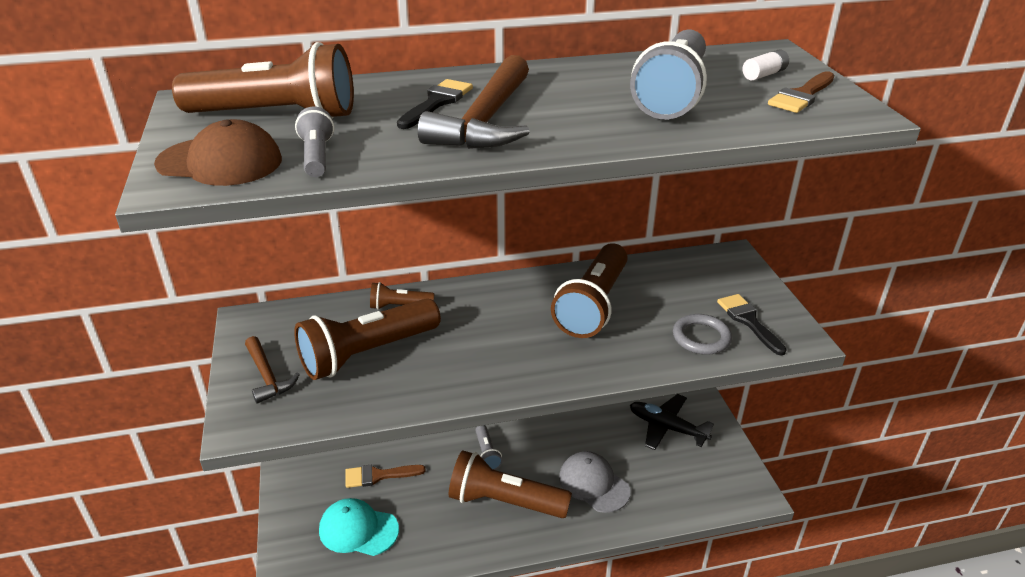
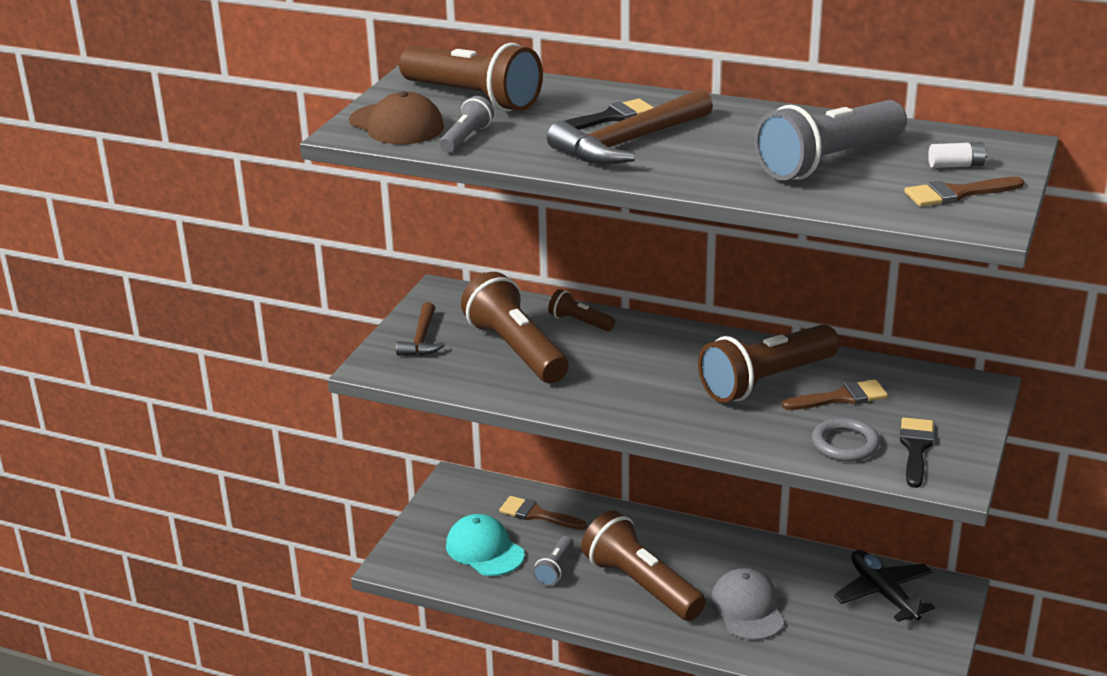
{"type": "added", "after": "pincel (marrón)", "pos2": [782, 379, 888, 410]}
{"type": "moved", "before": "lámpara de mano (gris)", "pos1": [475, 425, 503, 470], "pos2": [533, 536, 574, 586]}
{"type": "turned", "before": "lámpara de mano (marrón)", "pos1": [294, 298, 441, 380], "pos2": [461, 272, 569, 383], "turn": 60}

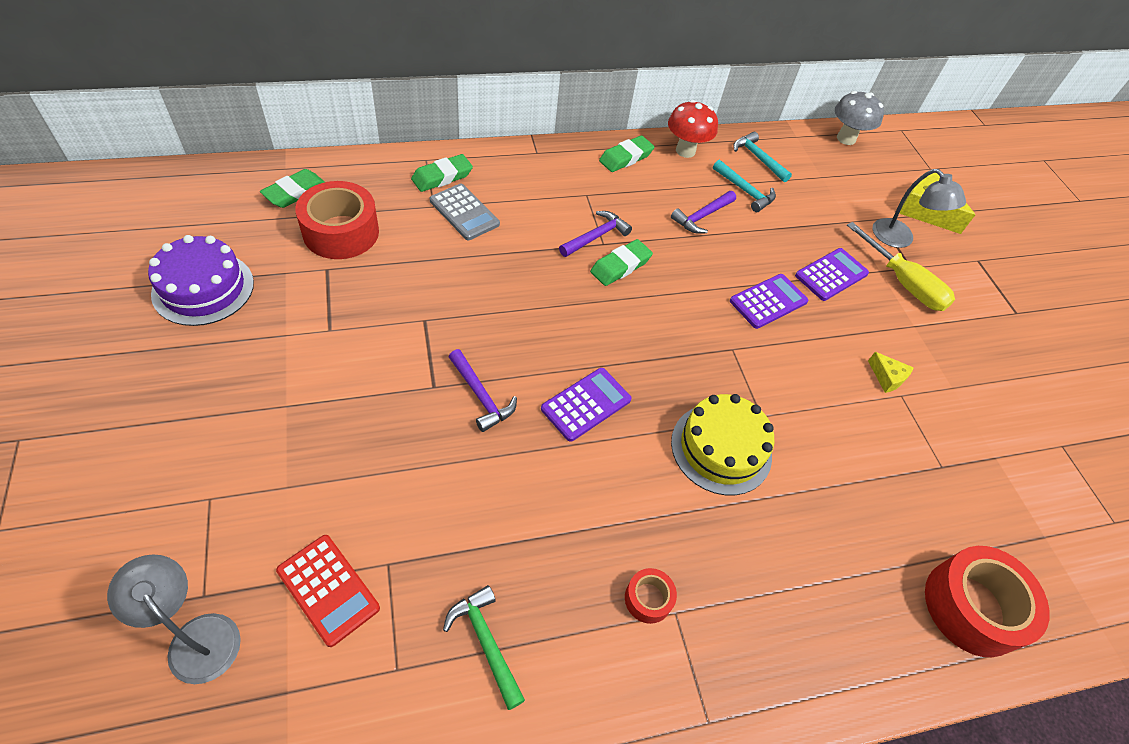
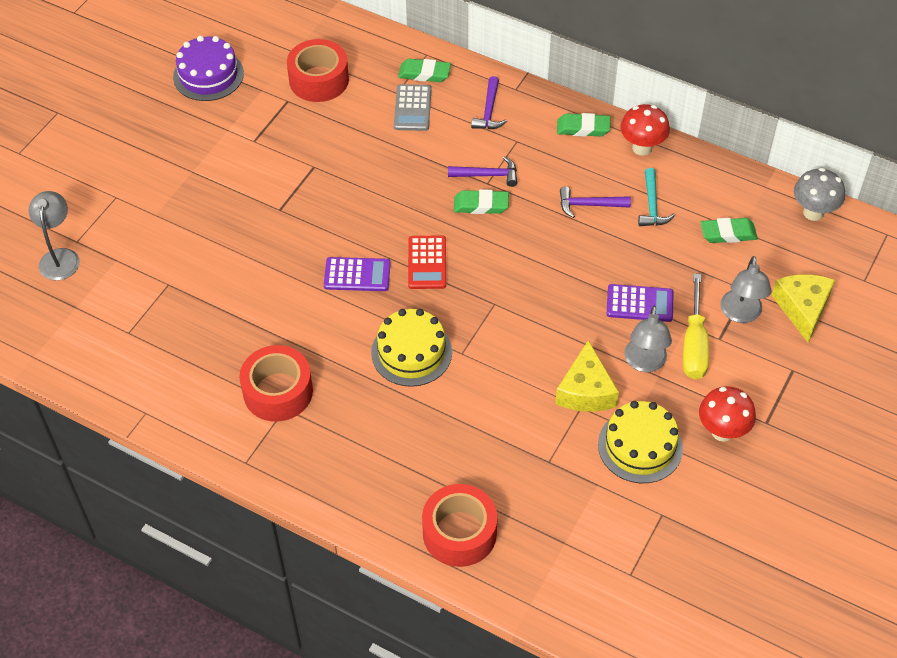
{"type": "removed", "before": "martillo (verde)", "pos1": [443, 585, 525, 710]}
{"type": "removed", "before": "calculadora (morado)", "pos1": [730, 274, 808, 329]}
{"type": "removed", "before": "martillo (turquesa)", "pos1": [734, 131, 792, 182]}
{"type": "added", "after": "tarta (amarillo)", "pos2": [598, 401, 683, 483]}
{"type": "added", "after": "lámpara (gris)", "pos2": [624, 306, 672, 372]}
{"type": "added", "after": "seta (rojo)", "pos2": [699, 386, 756, 442]}
{"type": "moved", "before": "goma de borrar (verde)", "pos1": [260, 169, 325, 208], "pos2": [700, 218, 758, 243]}
{"type": "moved", "before": "calculadora (rojo)", "pos1": [276, 535, 380, 647], "pos2": [408, 236, 446, 289]}
{"type": "moved", "before": "martillo (morado)", "pos1": [449, 349, 517, 432], "pos2": [471, 76, 507, 129]}
{"type": "resized", "before": "cinta adhesiva (rojo)", "pos1": [625, 568, 677, 624], "pos2": [239, 345, 313, 422], "scale": 2.07}
{"type": "resized", "before": "queso (amarillo)", "pos1": [868, 352, 914, 393], "pos2": [555, 340, 619, 412], "scale": 1.94}

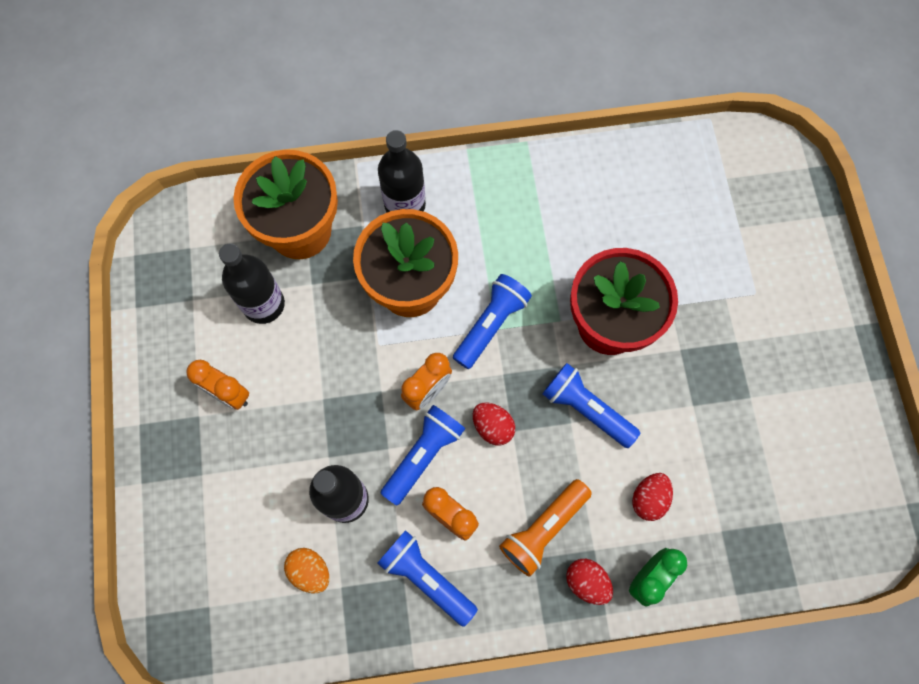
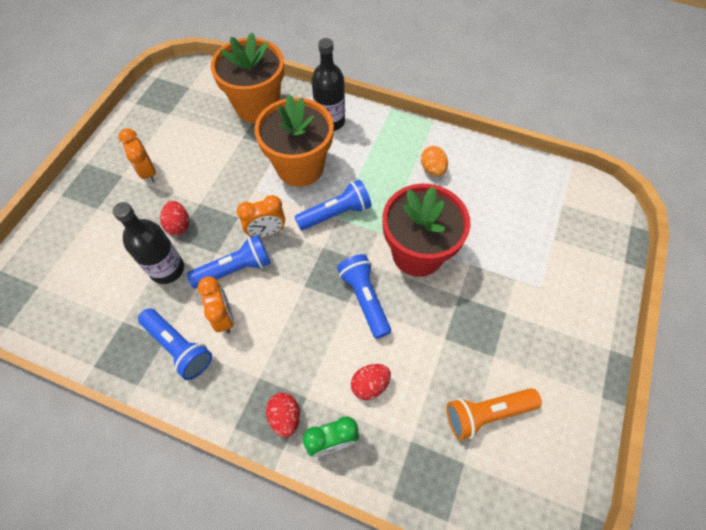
{"type": "removed", "before": "botella (negro)", "pos1": [219, 244, 285, 324]}
{"type": "moved", "before": "huevo (naranja)", "pos1": [284, 548, 329, 593], "pos2": [421, 146, 448, 176]}
{"type": "moved", "before": "huevo (rojo)", "pos1": [473, 402, 515, 445], "pos2": [160, 201, 189, 235]}
{"type": "moved", "before": "lámpara de mano (naranja)", "pos1": [499, 479, 592, 577], "pos2": [446, 388, 542, 440]}
{"type": "turned", "before": "lámpara de mano (azul)", "pos1": [377, 530, 478, 627], "pos2": [138, 308, 212, 380], "turn": 150}

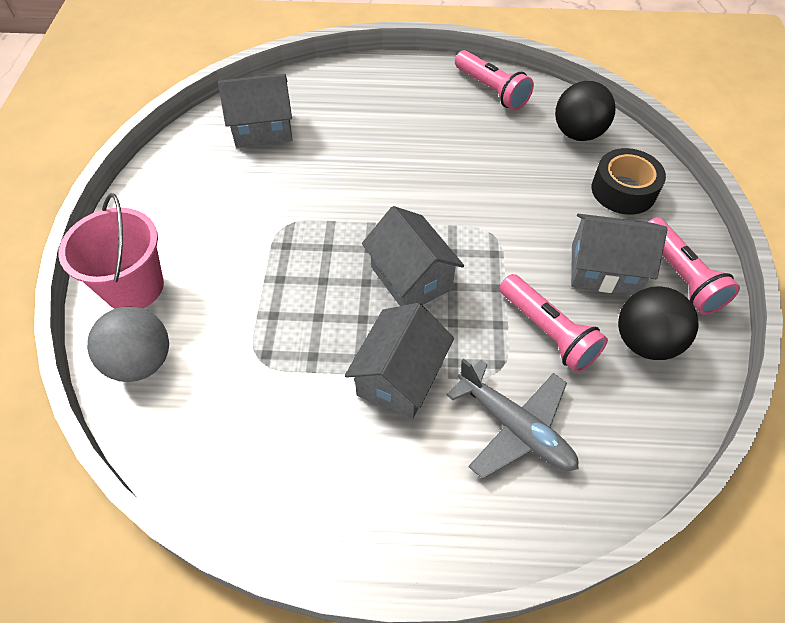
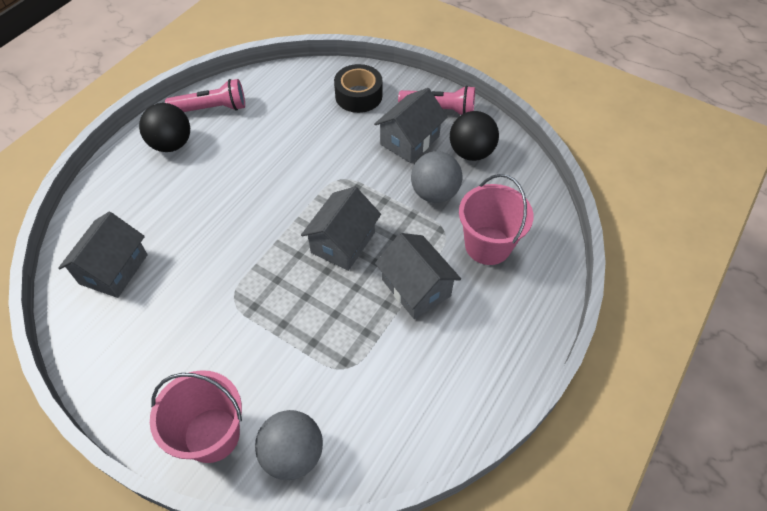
{"type": "moved", "before": "pelota (negro)", "pos1": [555, 81, 616, 141], "pos2": [139, 103, 190, 152]}
{"type": "replaced", "before": "avión (gris)", "after": "balde (rosa)", "pos1": [447, 359, 578, 479], "pos2": [459, 174, 534, 265]}
{"type": "replaced", "before": "lámpara de mano (rosa)", "after": "pelota (gris)", "pos1": [499, 274, 608, 373], "pos2": [411, 151, 462, 203]}
{"type": "turned", "before": "casa (gris)", "pos1": [362, 206, 464, 306], "pos2": [301, 186, 381, 271], "turn": -60}

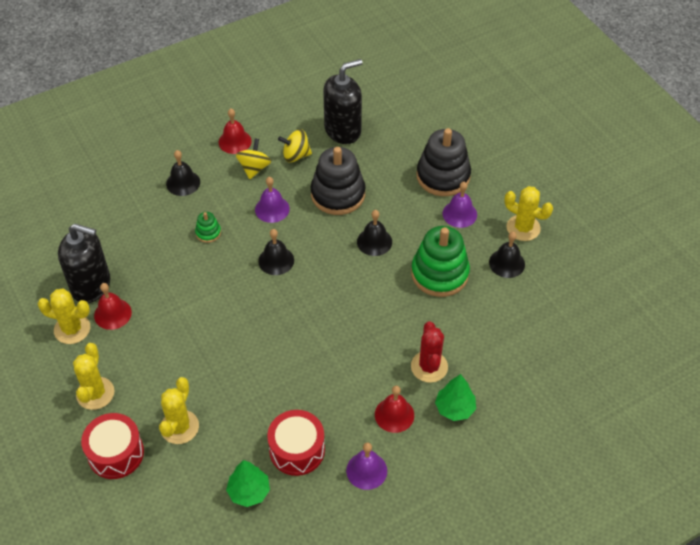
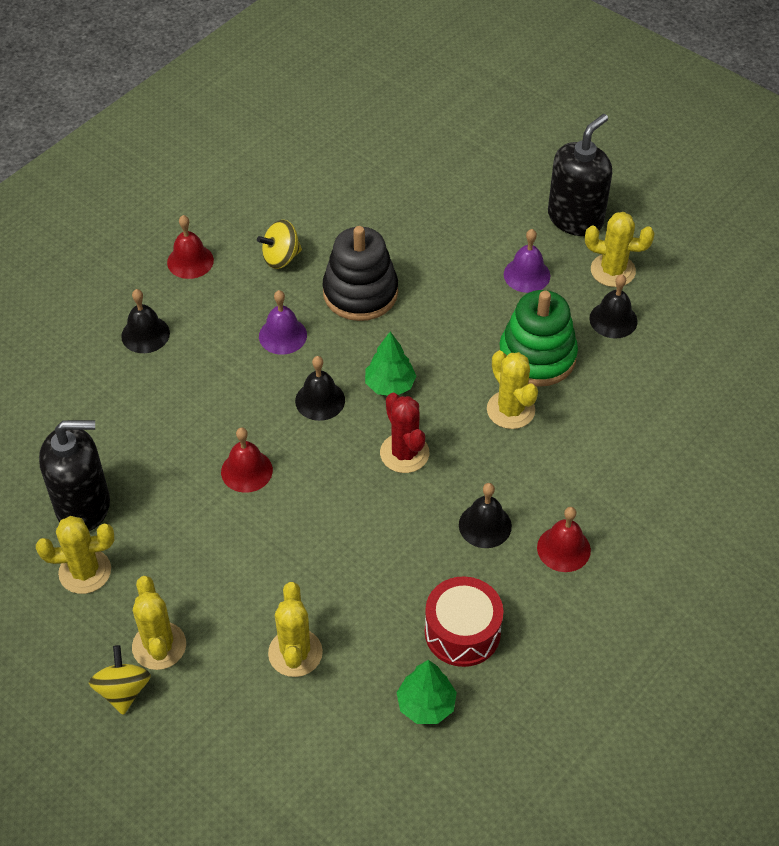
{"type": "removed", "before": "tambor (rojo)", "pos1": [81, 413, 144, 479]}
{"type": "removed", "before": "juguete apilable (verde)", "pos1": [195, 212, 221, 243]}
{"type": "removed", "before": "campana (morado)", "pos1": [346, 443, 387, 490]}
{"type": "removed", "before": "juguete apilable (negro)", "pos1": [416, 128, 471, 196]}
{"type": "added", "after": "cactus (amarillo)", "pos2": [487, 351, 538, 429]}
{"type": "moved", "before": "campana (rojo)", "pos1": [94, 283, 132, 330], "pos2": [221, 427, 273, 493]}
{"type": "moved", "before": "peonza (amarillo)", "pos1": [236, 139, 271, 179], "pos2": [89, 645, 151, 715]}
{"type": "moved", "before": "dispensador de jabón (negro)", "pos1": [323, 59, 363, 144], "pos2": [548, 114, 612, 236]}
{"type": "moved", "before": "campana (negro)", "pos1": [357, 210, 392, 256], "pos2": [459, 483, 512, 548]}
{"type": "moved", "before": "cactus (rojo)", "pos1": [411, 321, 448, 383], "pos2": [380, 393, 430, 473]}
{"type": "moved", "before": "árbol (verde)", "pos1": [435, 374, 476, 421], "pos2": [365, 332, 416, 396]}

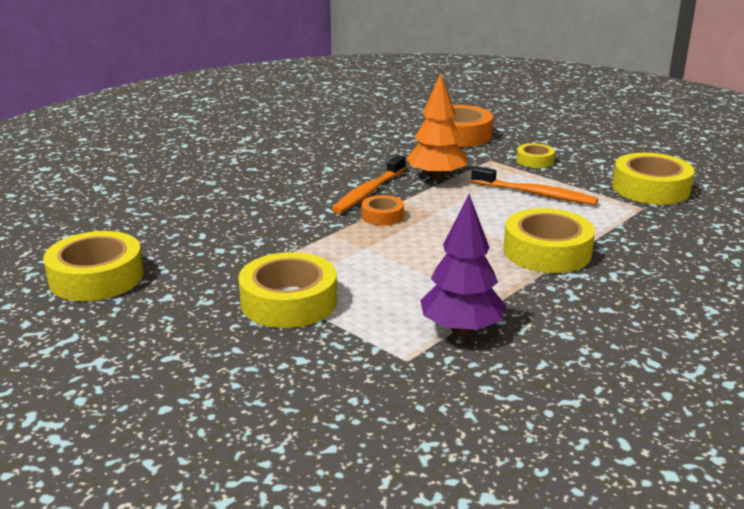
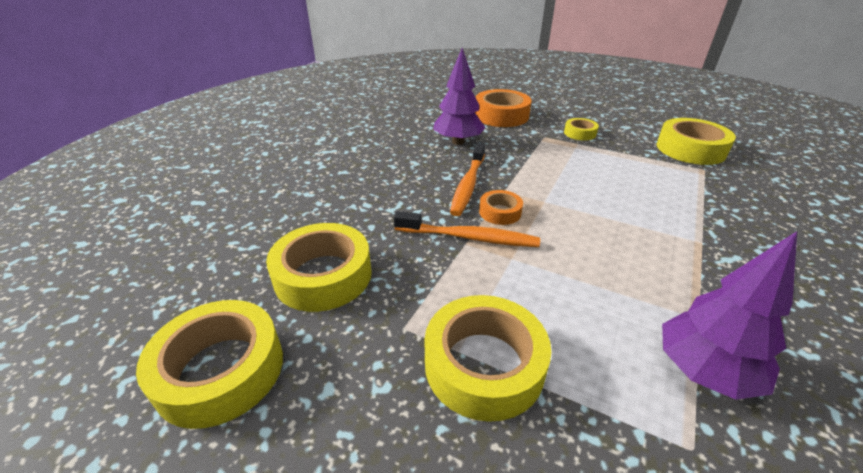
{"type": "removed", "before": "árbol (naranja)", "pos1": [407, 73, 468, 181]}
{"type": "added", "after": "árbol (morado)", "pos2": [433, 48, 485, 145]}
{"type": "moved", "before": "cepillo de dientes (naranja)", "pos1": [472, 166, 598, 205], "pos2": [394, 211, 540, 247]}
{"type": "moved", "before": "cinta adhesiva (amarillo)", "pos1": [503, 208, 595, 273], "pos2": [266, 223, 372, 312]}

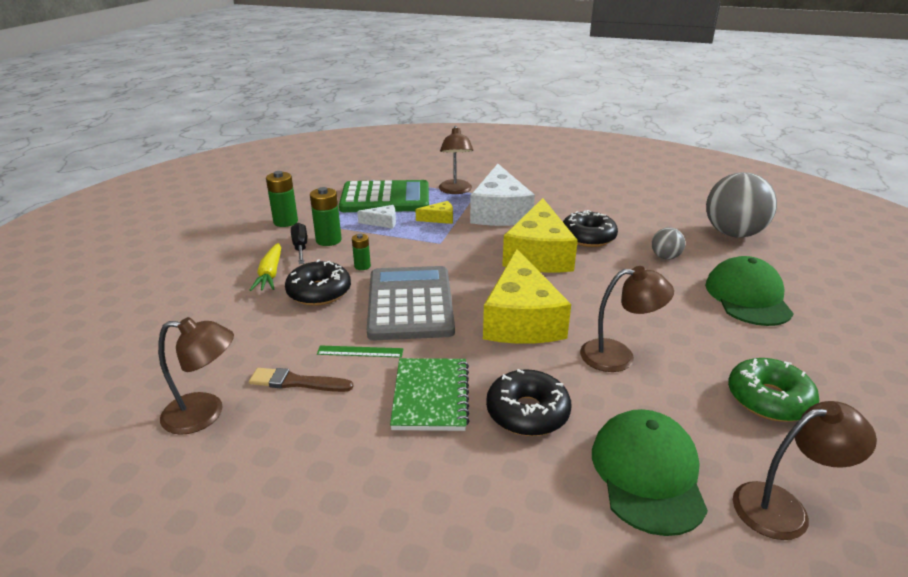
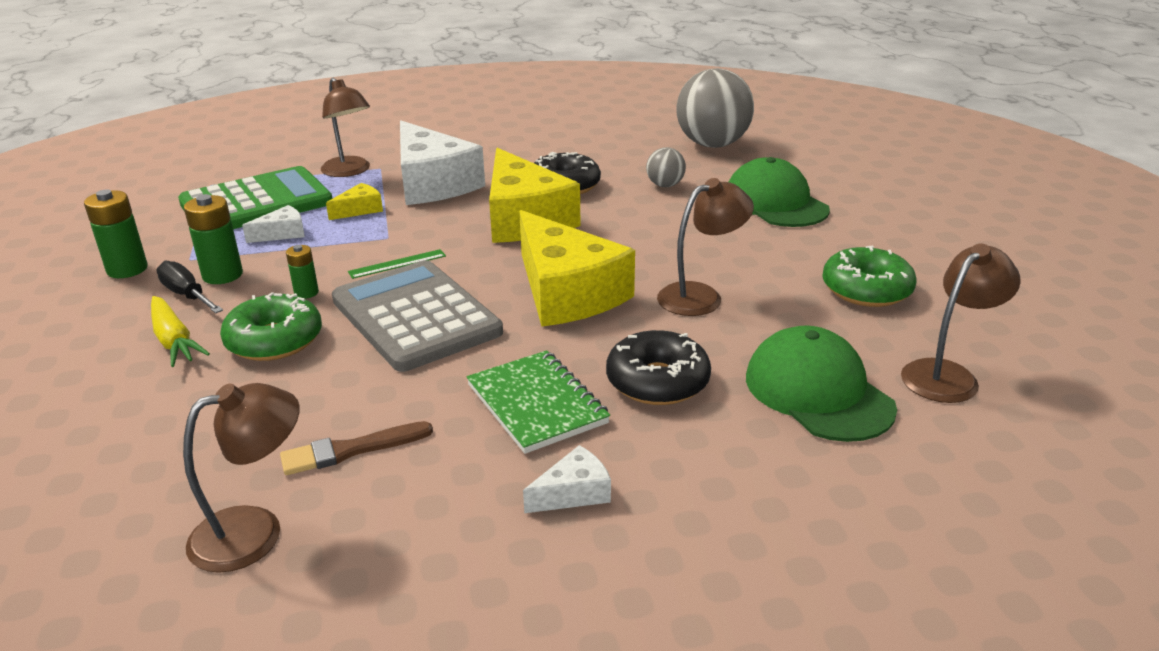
{"type": "added", "after": "queso (blanco)", "pos2": [523, 445, 611, 513]}
{"type": "moved", "before": "regla (verde)", "pos1": [317, 345, 403, 358], "pos2": [348, 249, 446, 279]}
{"type": "recoloured", "before": "rosquilla (negro)", "after": "rosquilla (verde)", "pos1": [285, 259, 351, 306], "pos2": [220, 292, 322, 361]}

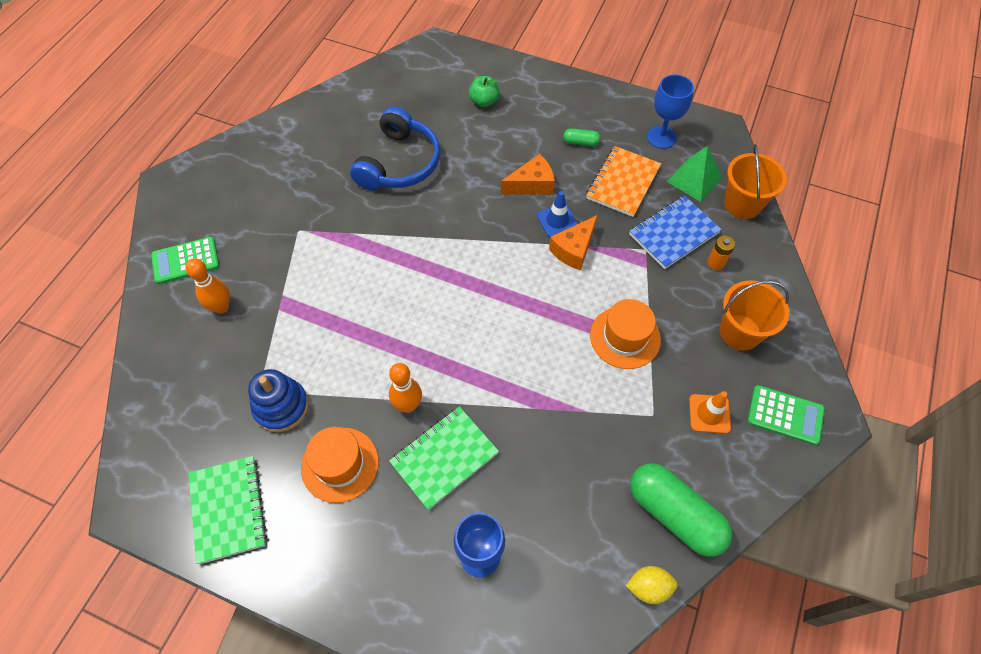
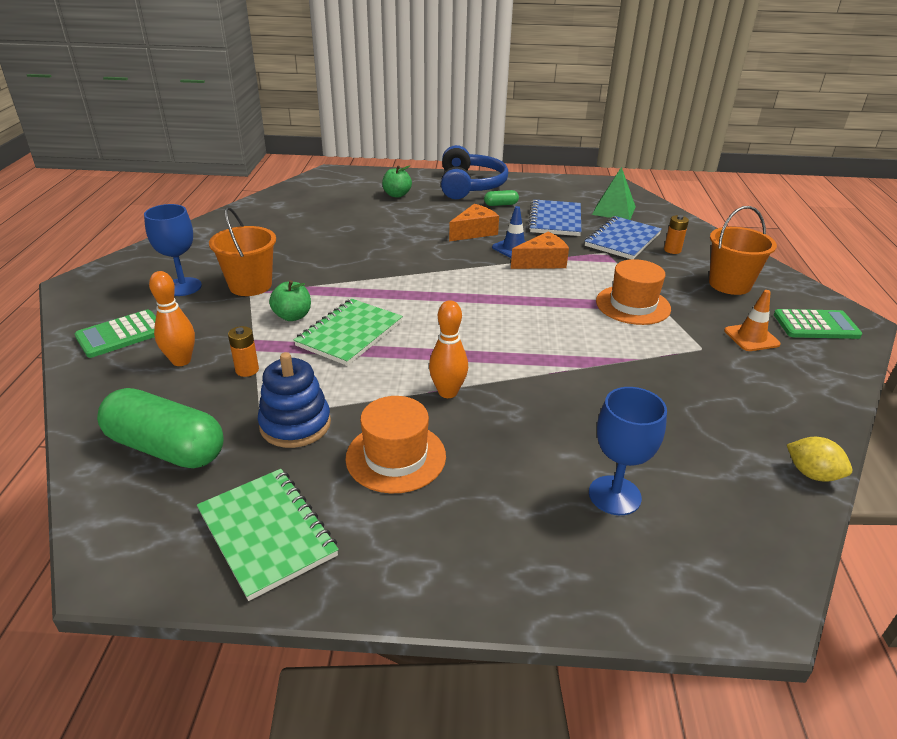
{"type": "added", "after": "pila (naranja)", "pos2": [228, 326, 259, 377]}
{"type": "added", "after": "manzana (verde)", "pos2": [269, 280, 311, 321]}
{"type": "moved", "before": "auriculares (azul)", "pos1": [350, 107, 440, 190], "pos2": [441, 145, 508, 199]}
{"type": "moved", "before": "cuaderno (verde)", "pos1": [389, 406, 499, 510], "pos2": [294, 299, 403, 366]}
{"type": "moved", "before": "cápsula (verde)", "pos1": [630, 463, 732, 557], "pos2": [97, 388, 224, 468]}
{"type": "moved", "before": "copa (azul)", "pos1": [647, 74, 694, 149], "pos2": [144, 204, 202, 296]}
{"type": "moved", "before": "balde (naranja)", "pos1": [724, 144, 787, 219], "pos2": [209, 207, 276, 296]}
{"type": "recoloured", "before": "cuaderno (naranja)", "after": "cuaderno (azul)", "pos1": [586, 146, 661, 217], "pos2": [528, 199, 581, 236]}
{"type": "turned", "before": "queso (naranja)", "pos1": [549, 215, 598, 271], "pos2": [511, 232, 569, 269], "turn": -135}
{"type": "turned", "before": "limón (amarillo)", "pos1": [626, 566, 678, 604], "pos2": [787, 437, 852, 482], "turn": 60}

